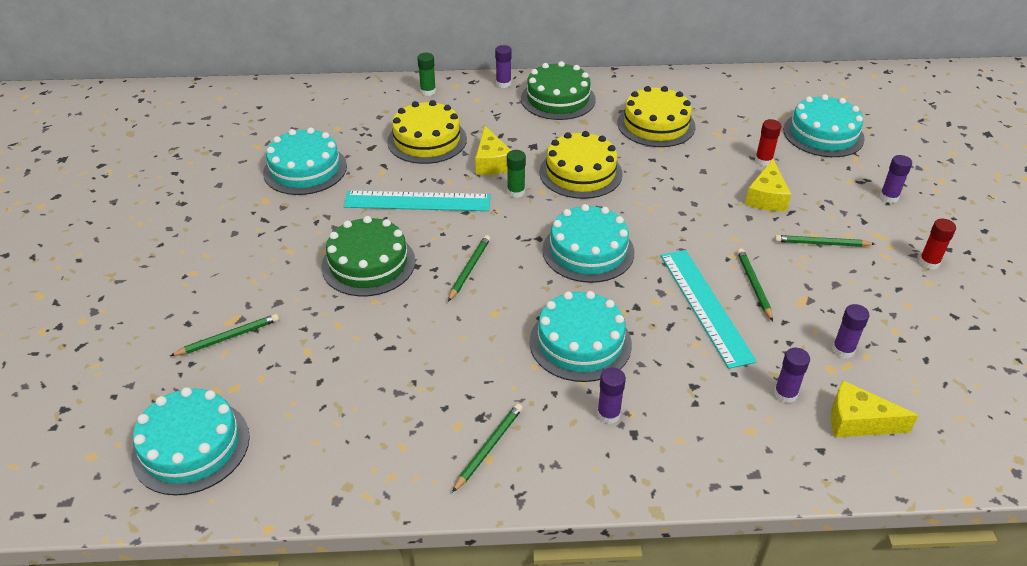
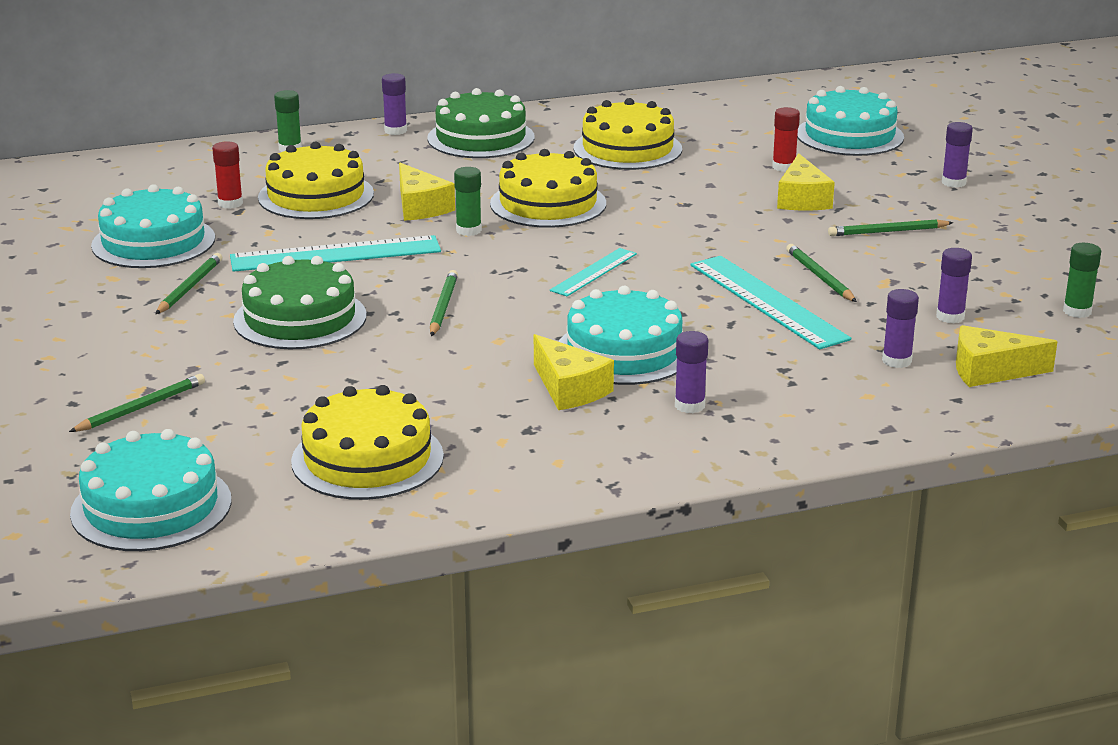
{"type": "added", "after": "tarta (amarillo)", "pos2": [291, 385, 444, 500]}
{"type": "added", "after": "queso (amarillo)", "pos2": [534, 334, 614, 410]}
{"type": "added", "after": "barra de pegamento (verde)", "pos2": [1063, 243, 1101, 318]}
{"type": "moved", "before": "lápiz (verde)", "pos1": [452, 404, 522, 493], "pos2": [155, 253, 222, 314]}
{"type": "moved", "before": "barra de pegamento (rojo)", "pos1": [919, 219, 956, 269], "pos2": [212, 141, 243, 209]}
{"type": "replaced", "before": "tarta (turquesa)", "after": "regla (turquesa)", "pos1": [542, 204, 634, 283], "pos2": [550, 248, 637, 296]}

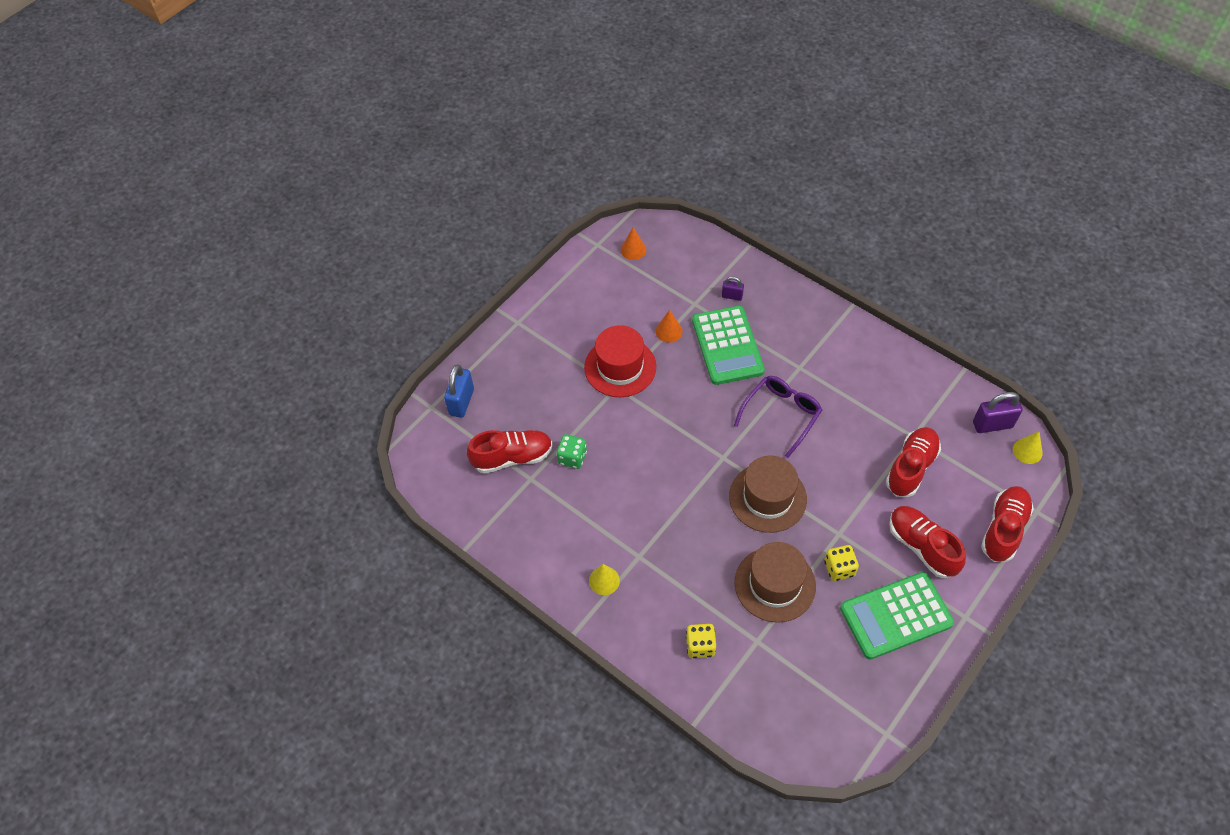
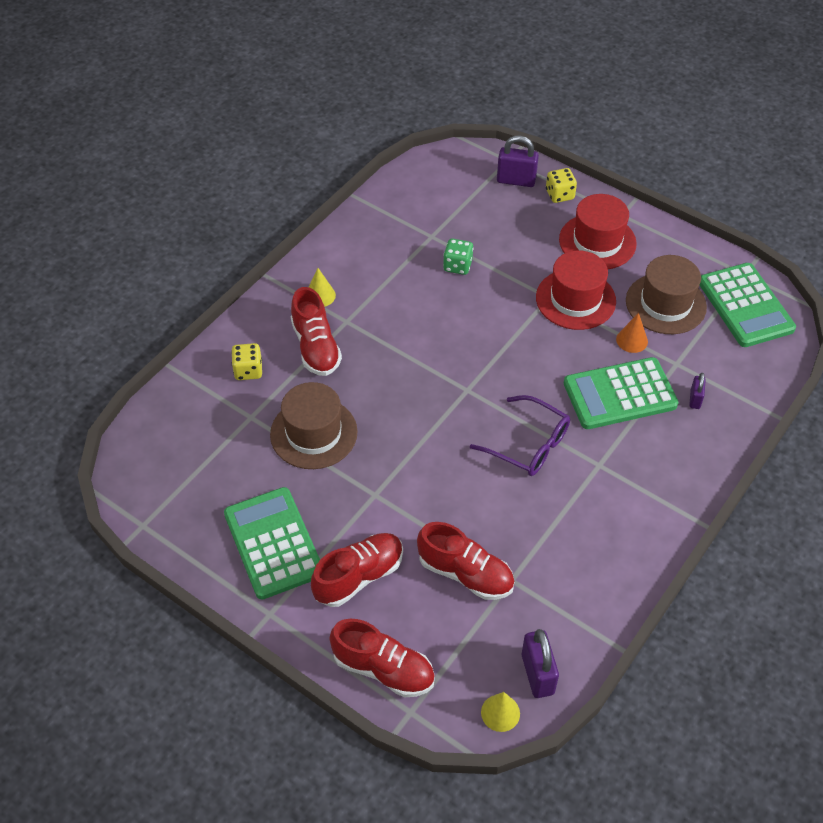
{"type": "added", "after": "sombrero (rojo)", "pos2": [559, 194, 637, 269]}
{"type": "moved", "before": "zapato (rojo)", "pos1": [467, 430, 553, 474], "pos2": [291, 287, 342, 376]}
{"type": "moved", "before": "sombrero (marrón)", "pos1": [729, 455, 807, 533], "pos2": [626, 255, 707, 334]}
{"type": "moved", "before": "dado (amarillo)", "pos1": [824, 545, 859, 581], "pos2": [546, 168, 577, 203]}
{"type": "replaced", "before": "cono (naranja)", "after": "calculadora (verde)", "pos1": [621, 227, 646, 260], "pos2": [700, 263, 796, 347]}
{"type": "recoloured", "before": "candado (azul)", "after": "candado (morado)", "pos1": [444, 365, 474, 418], "pos2": [497, 136, 539, 187]}

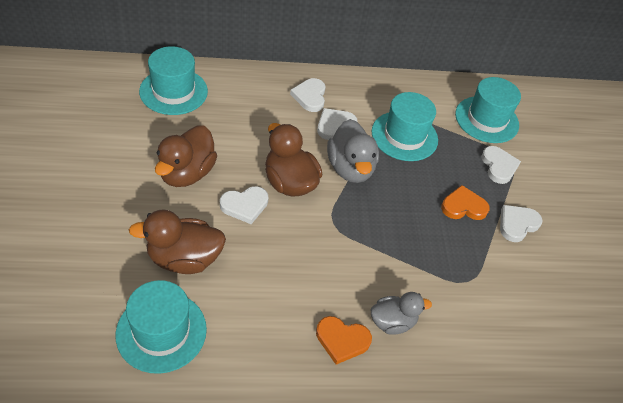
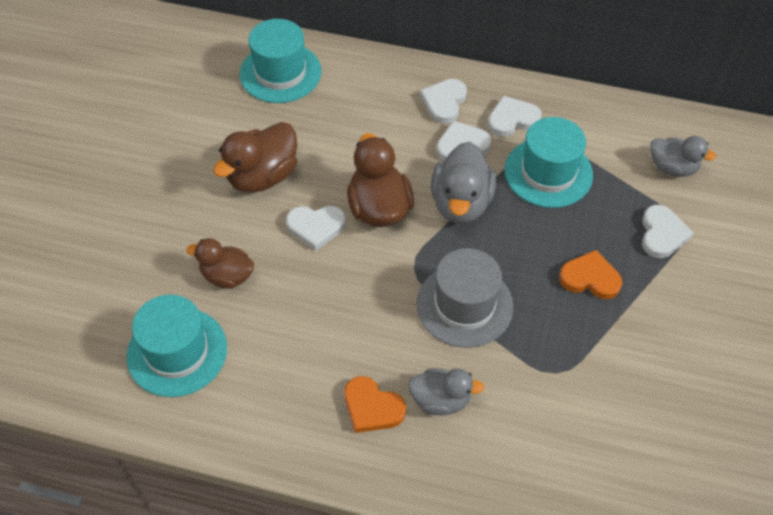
{"type": "added", "after": "sombrero (gris)", "pos2": [417, 248, 514, 348]}
{"type": "moved", "before": "corazón (blanco)", "pos1": [500, 205, 543, 242], "pos2": [488, 96, 542, 137]}
{"type": "replaced", "before": "sombrero (turquesa)", "after": "pato (gris)", "pos1": [455, 77, 521, 143], "pos2": [650, 136, 716, 177]}
{"type": "resized", "before": "pato (marrón)", "pos1": [129, 209, 226, 274], "pos2": [186, 238, 254, 289], "scale": 0.65}

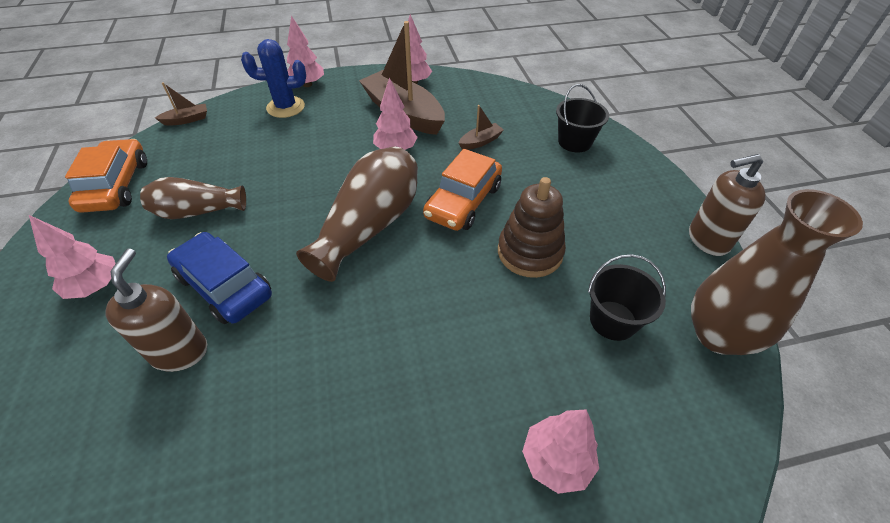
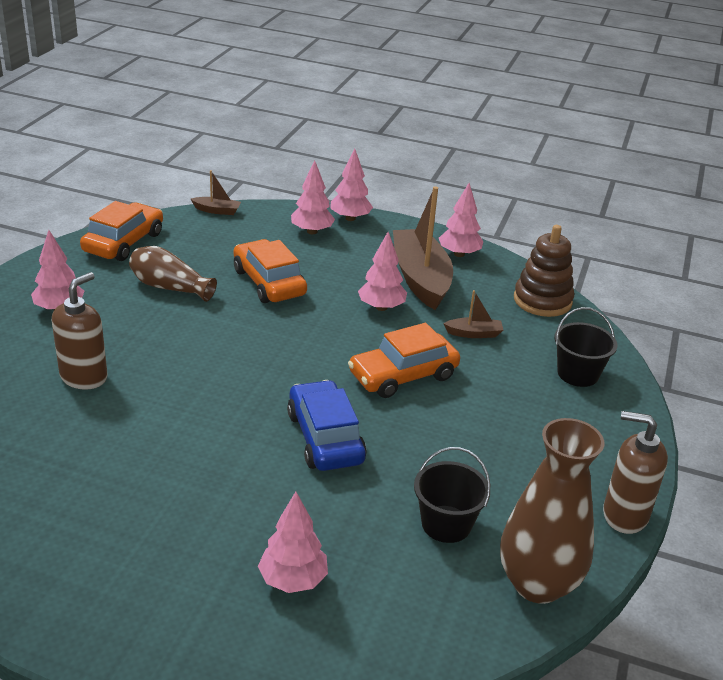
{"type": "removed", "before": "florero (marrón)", "pos1": [296, 146, 418, 282]}
{"type": "added", "after": "coche (naranja)", "pos2": [233, 239, 307, 303]}
{"type": "moved", "before": "coche (azul)", "pos1": [167, 232, 272, 324], "pos2": [287, 380, 366, 471]}
{"type": "moved", "before": "juguete apilable (marrón)", "pos1": [498, 177, 566, 278], "pos2": [514, 225, 574, 317]}
{"type": "replaced", "before": "cactus (azul)", "after": "árbol (rosa)", "pos1": [241, 39, 306, 118], "pos2": [291, 160, 335, 234]}

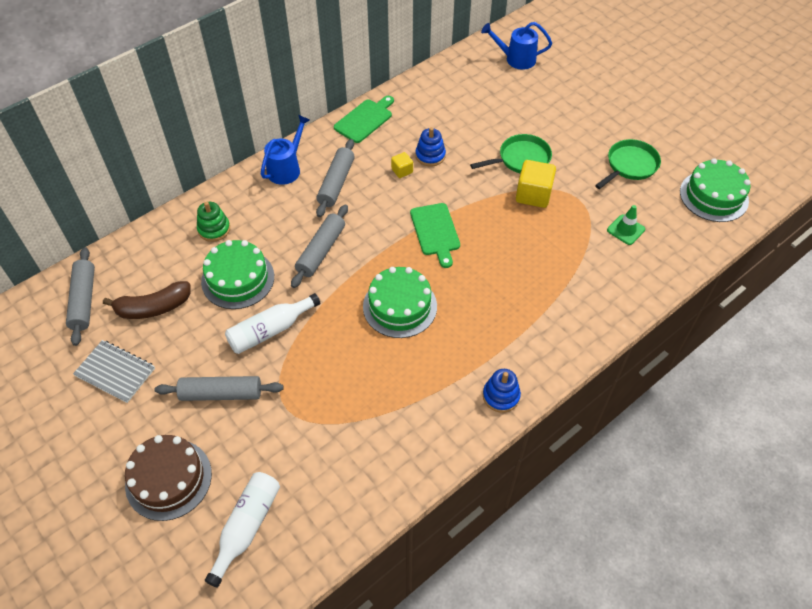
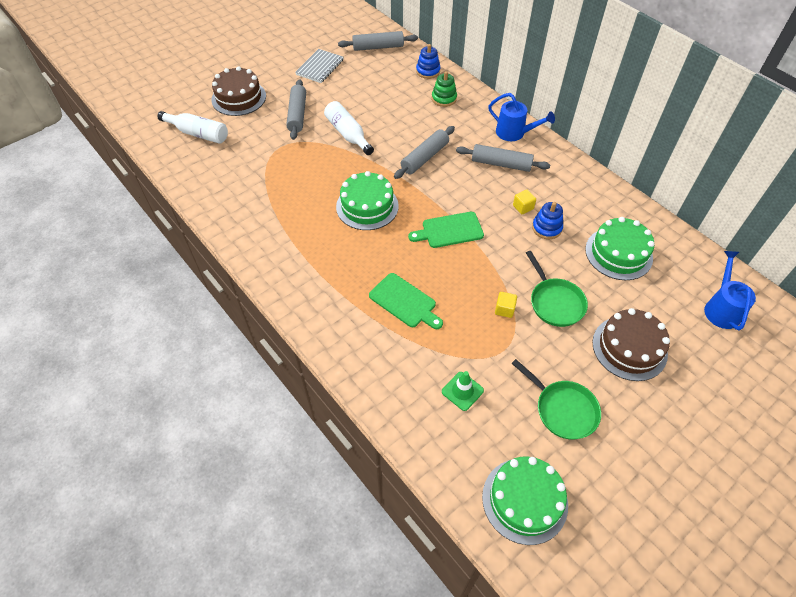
{"type": "removed", "before": "plátano (marrón)", "pos1": [103, 281, 191, 319]}
{"type": "added", "after": "tarta (marrón)", "pos2": [592, 308, 670, 381]}
{"type": "moved", "before": "tarta (verde)", "pos1": [201, 240, 274, 309], "pos2": [585, 217, 655, 280]}
{"type": "moved", "before": "tabla de cortar (verde)", "pos1": [334, 96, 394, 143], "pos2": [369, 273, 443, 329]}
{"type": "moved", "before": "juguete apilable (azul)", "pos1": [483, 369, 521, 413], "pos2": [416, 44, 441, 79]}
{"type": "turned", "before": "rodillo (gris)", "pos1": [291, 205, 348, 288], "pos2": [394, 126, 455, 179], "turn": -75}
{"type": "resized", "before": "cubo (amarillo)", "pos1": [516, 160, 556, 208], "pos2": [495, 292, 517, 318], "scale": 0.53}

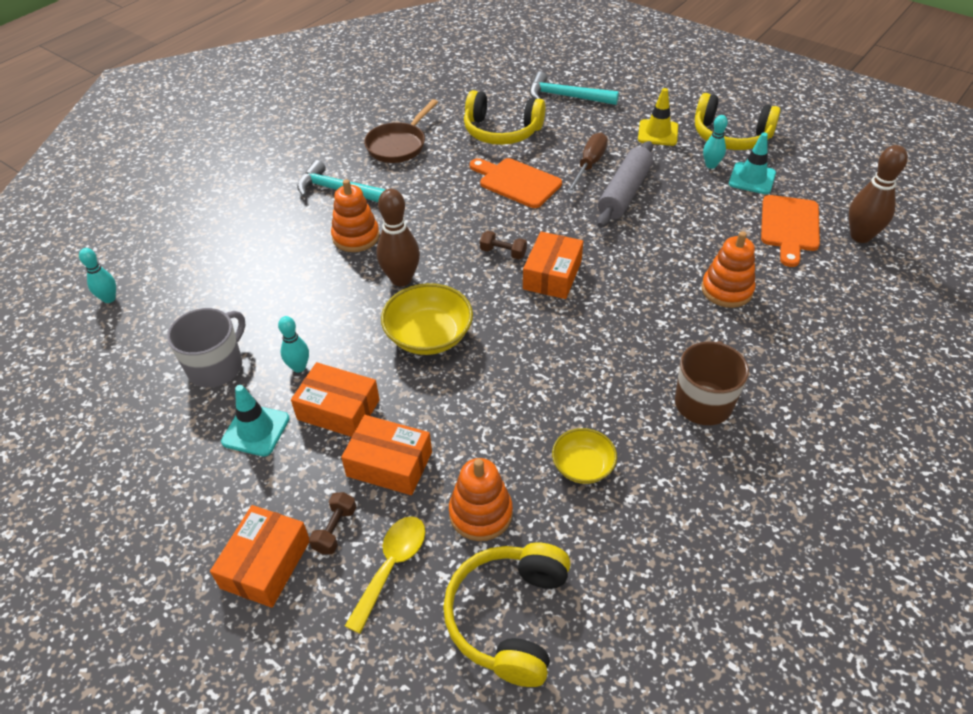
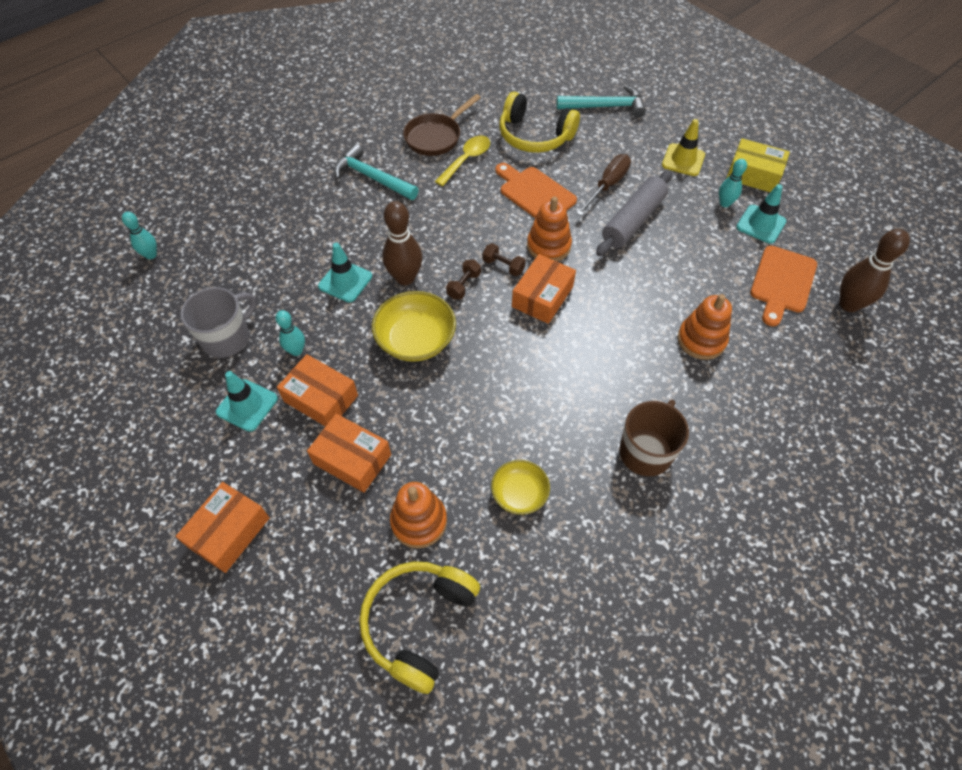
{"type": "added", "after": "cono de tráfico (turquesa)", "pos2": [318, 243, 372, 302]}
{"type": "moved", "before": "mancuerna (marrón)", "pos1": [309, 492, 357, 554], "pos2": [446, 260, 481, 299]}
{"type": "moved", "before": "juguete apilable (naranja)", "pos1": [331, 179, 380, 252], "pos2": [527, 196, 572, 261]}
{"type": "moved", "before": "cuchara (amarillo)", "pos1": [345, 516, 425, 634], "pos2": [435, 136, 490, 186]}
{"type": "replaced", "before": "auriculares (amarillo)", "after": "caja (amarillo)", "pos1": [695, 93, 781, 150], "pos2": [726, 138, 790, 192]}
{"type": "turned", "before": "martillo (turquesa)", "pos1": [529, 72, 619, 105], "pos2": [556, 85, 646, 118], "turn": 150}

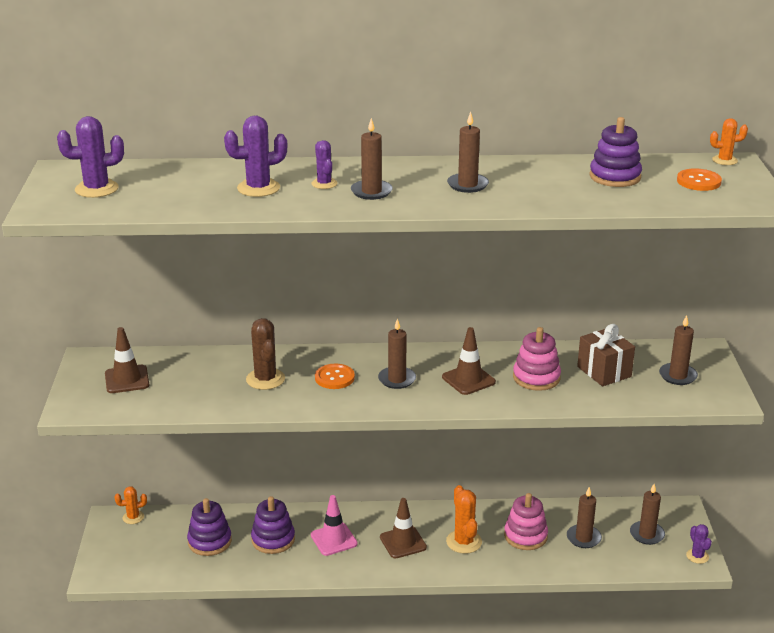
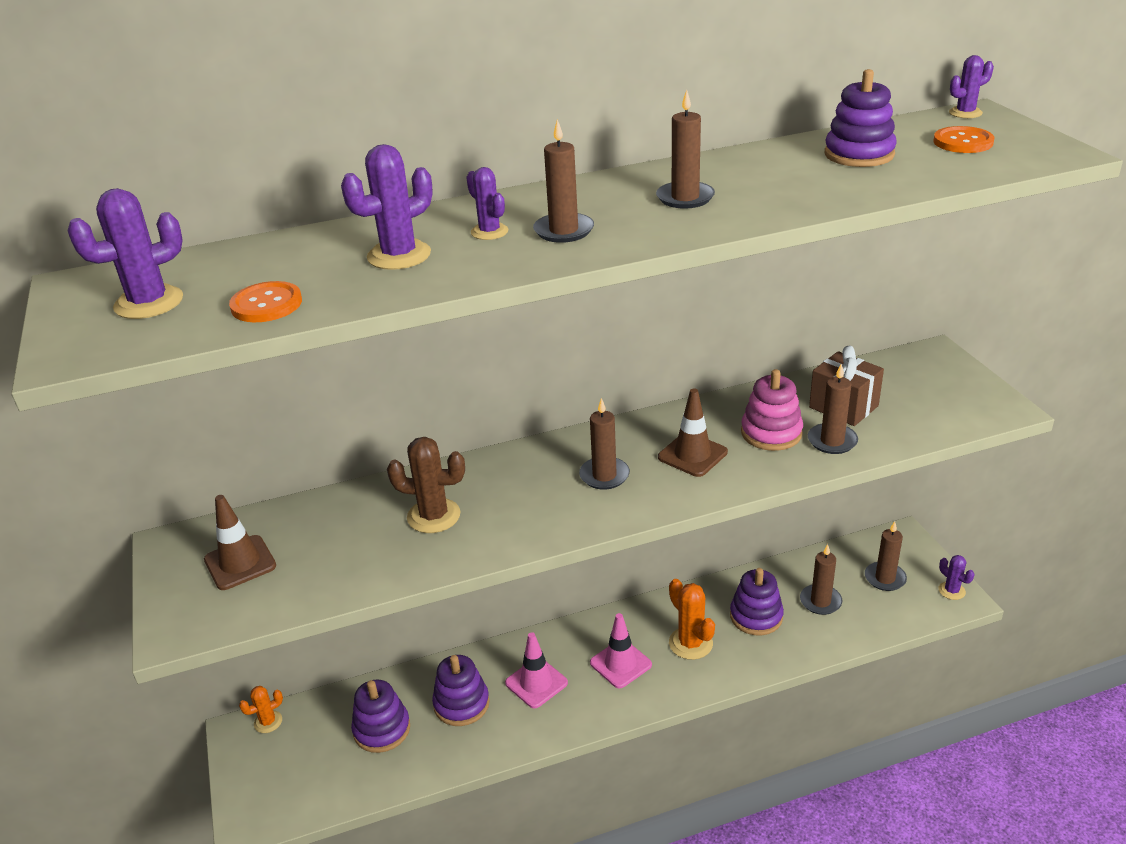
{"type": "moved", "before": "botón (naranja)", "pos1": [315, 364, 355, 389], "pos2": [229, 281, 302, 322]}
{"type": "moved", "before": "vela (marrón)", "pos1": [659, 315, 698, 385], "pos2": [808, 364, 858, 454]}
{"type": "recoloured", "before": "cono de tráfico (marrón)", "after": "cono de tráfico (rosa)", "pos1": [380, 498, 427, 558], "pos2": [590, 613, 652, 688]}
{"type": "recoloured", "before": "juguete apilable (rosa)", "after": "juguete apilable (morado)", "pos1": [504, 493, 548, 550], "pos2": [730, 568, 784, 635]}
{"type": "recoloured", "before": "cactus (naranja)", "after": "cactus (morado)", "pos1": [710, 118, 748, 165], "pos2": [949, 55, 994, 118]}
{"type": "turned", "before": "cactus (marrón)", "pos1": [246, 318, 285, 390], "pos2": [387, 437, 465, 533], "turn": -45}

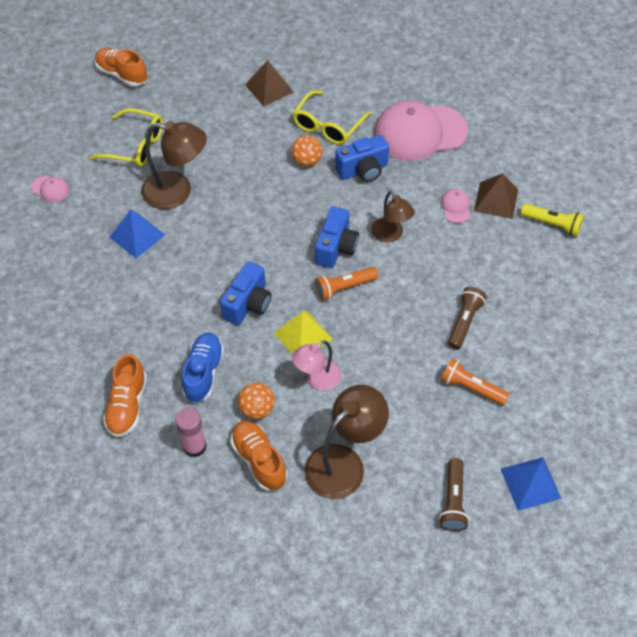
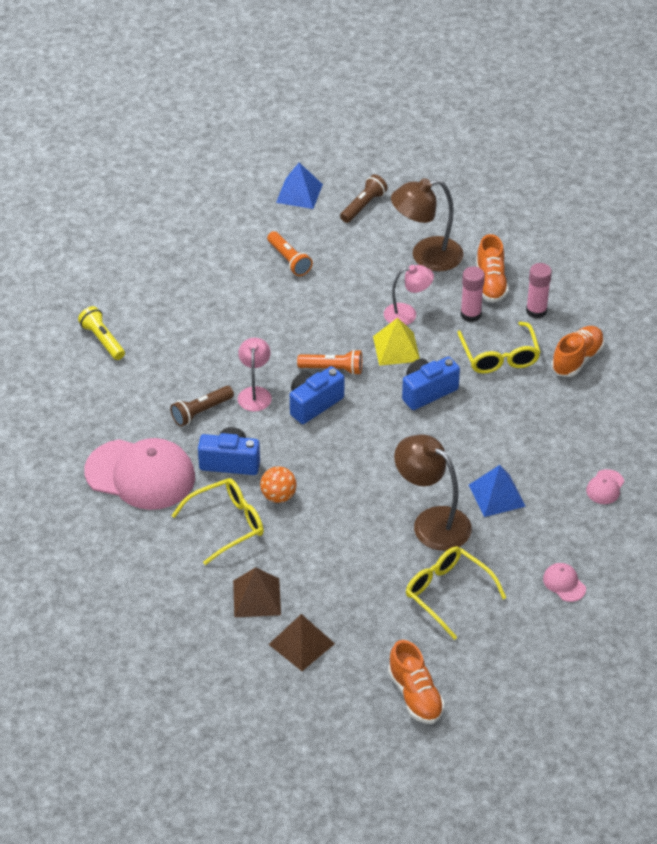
{"type": "moved", "before": "gorra (rosa)", "pos1": [441, 189, 470, 223], "pos2": [586, 469, 624, 504]}
{"type": "moved", "before": "lámpara de mano (marrón)", "pos1": [448, 287, 487, 350], "pos2": [170, 386, 234, 427]}
{"type": "moved", "before": "pirámide (marrón)", "pos1": [474, 173, 518, 219], "pos2": [268, 614, 335, 671]}
{"type": "replaced", "before": "zapato (azul)", "after": "gafas (amarillo)", "pos1": [181, 333, 224, 403], "pos2": [457, 322, 541, 373]}
{"type": "replaced", "before": "pelota (naranja)", "after": "barra de pegamento (rosa)", "pos1": [238, 383, 275, 419], "pos2": [461, 266, 485, 322]}
{"type": "recoloured", "before": "lámpara (marrón)", "after": "lámpara (rosa)", "pos1": [371, 191, 415, 242], "pos2": [238, 338, 272, 412]}

